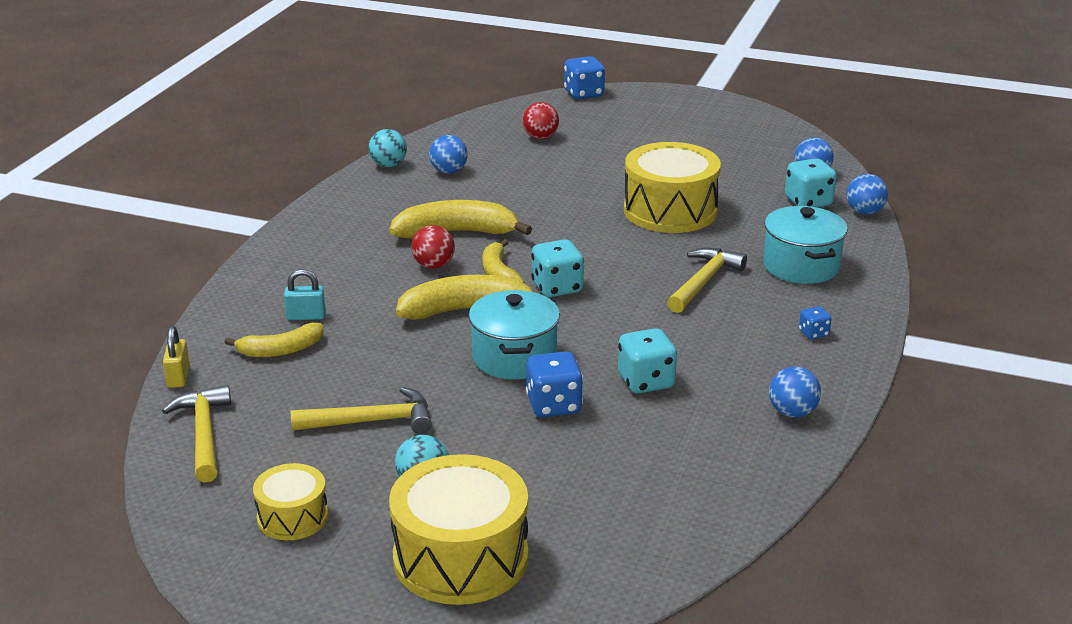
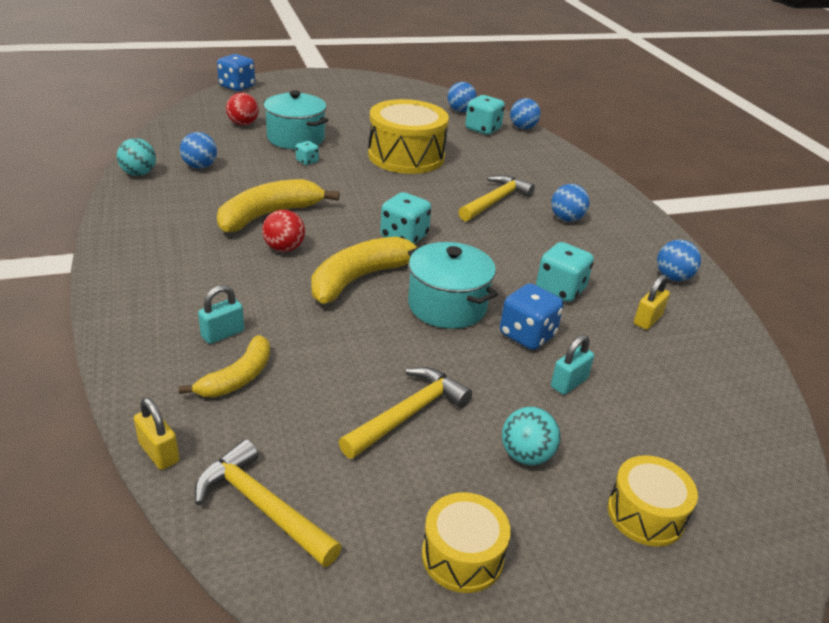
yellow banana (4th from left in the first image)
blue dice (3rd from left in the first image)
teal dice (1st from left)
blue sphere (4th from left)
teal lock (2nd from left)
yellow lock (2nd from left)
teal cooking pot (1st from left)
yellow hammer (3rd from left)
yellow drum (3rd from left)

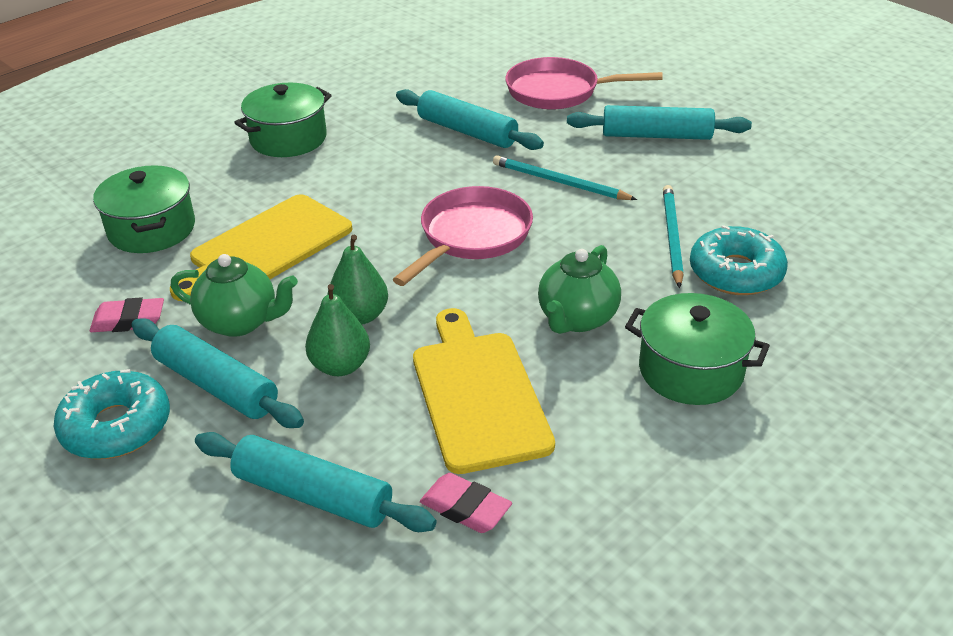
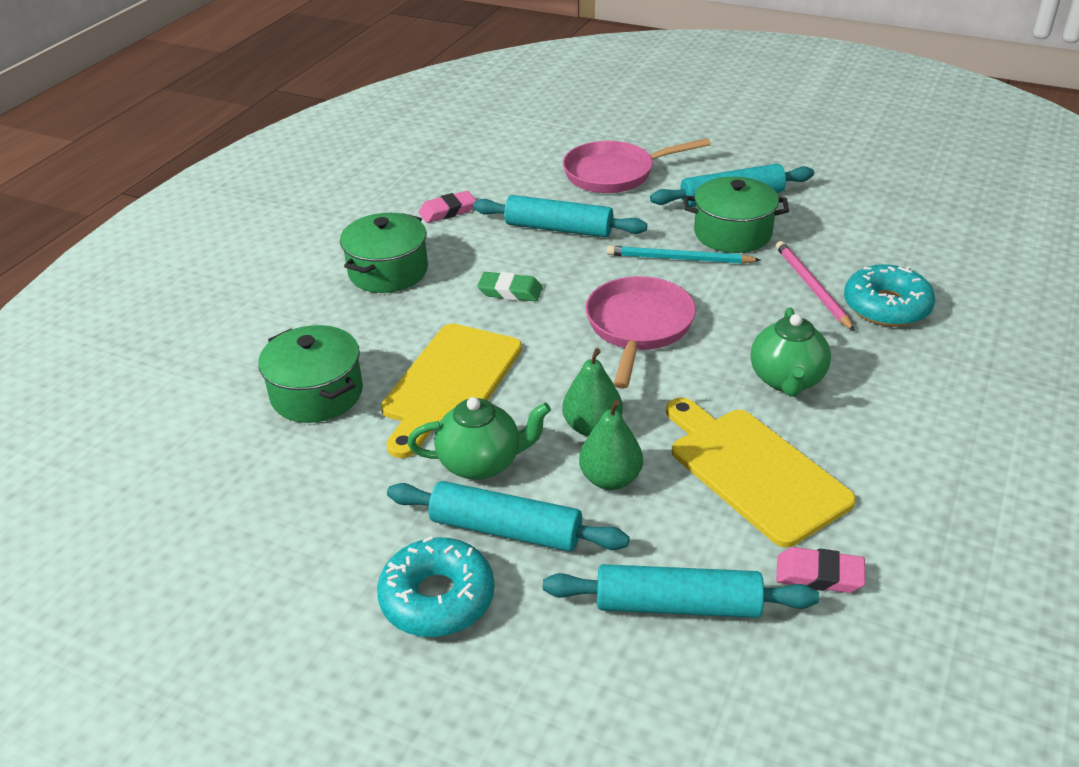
leaf-green pencil eraser
pink pencil eraser (1st from left)
leaf-green cooking pot (3rd from left)
pink pencil

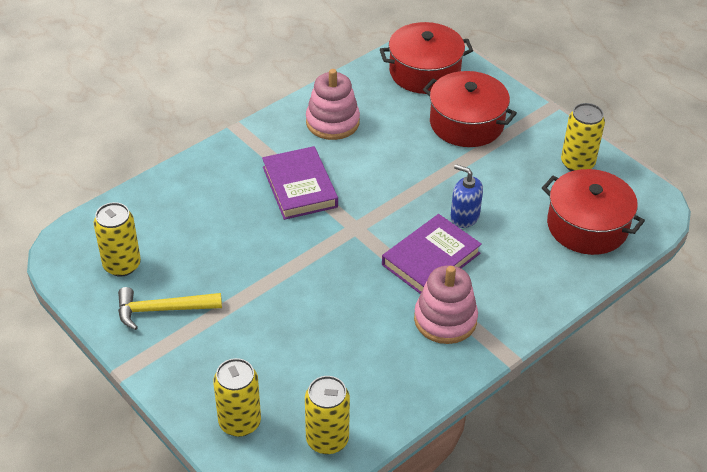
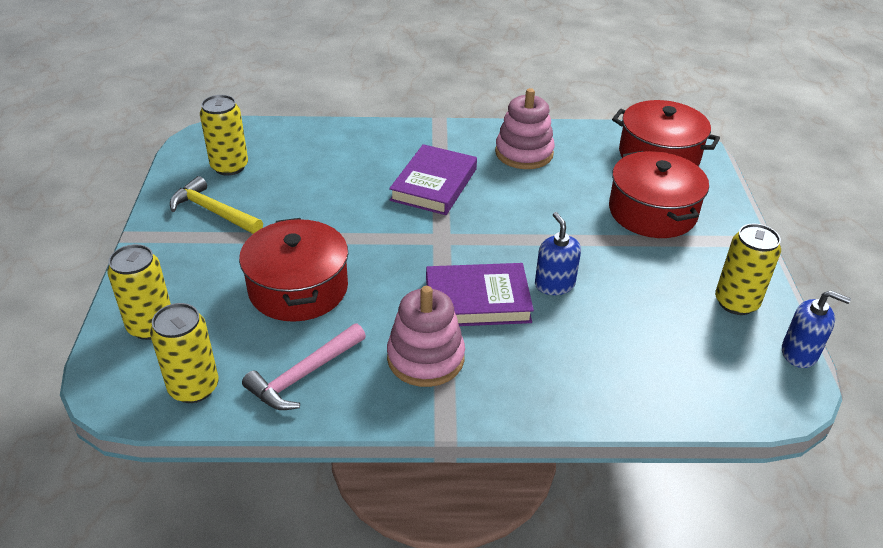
pink hammer
blue soap dispenser (2nd from left)
crimson cooking pot (1st from left)

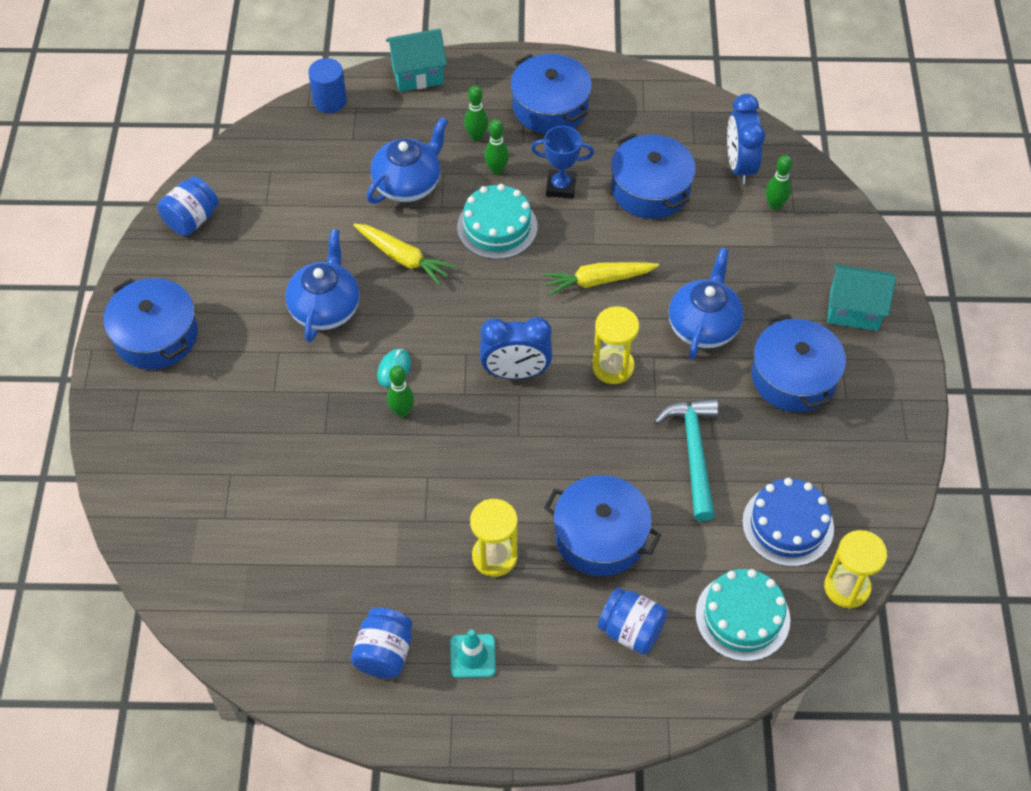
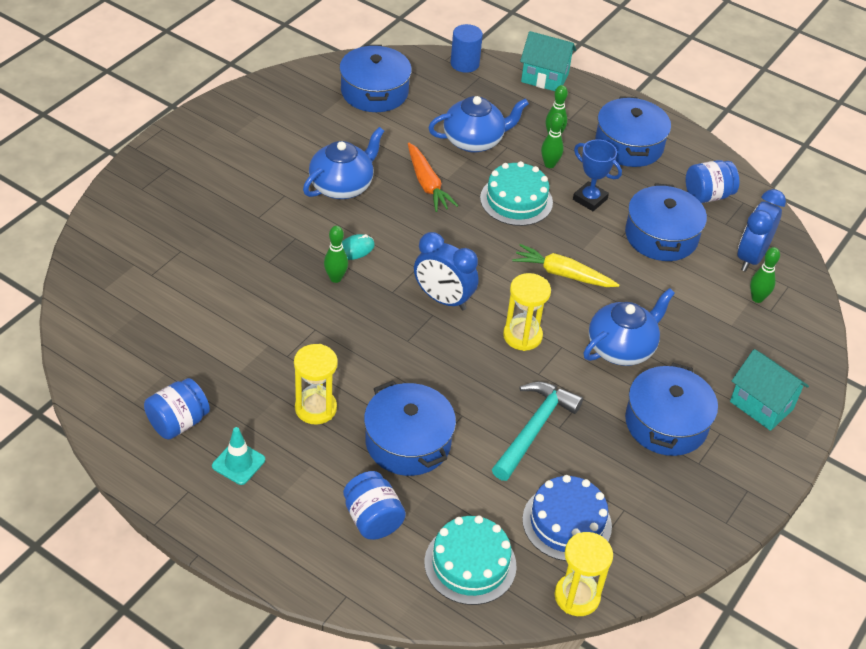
blue cooking pot (1st from left)
blue jar (3rd from left)
orange root vegetable

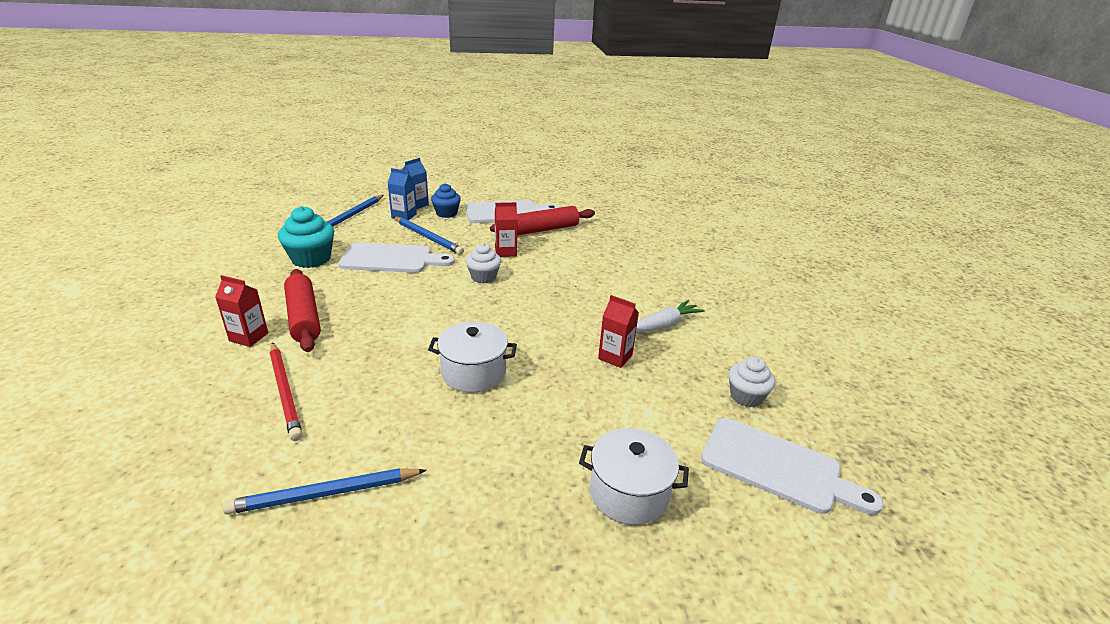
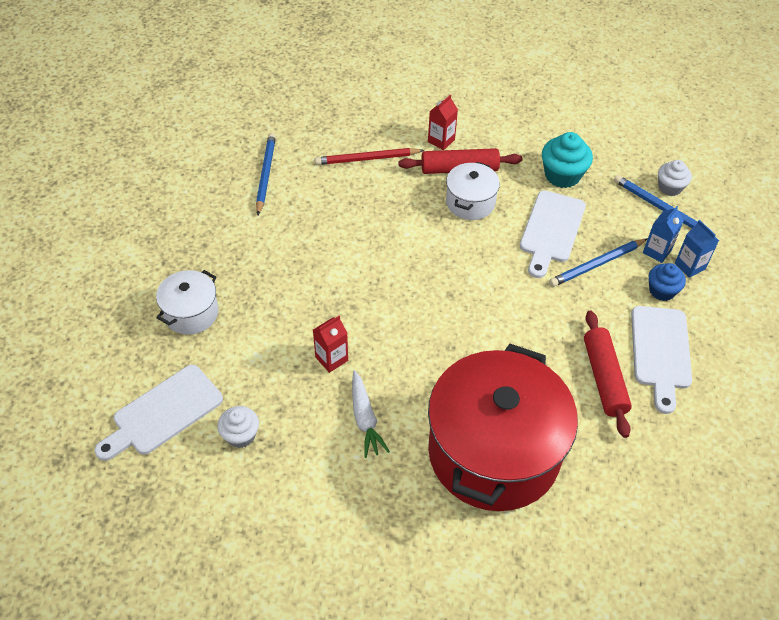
crimson juice carton (2nd from left in the first image)
crimson cooking pot
white cooking pot (2nd from left)
white muffin (2nd from left)

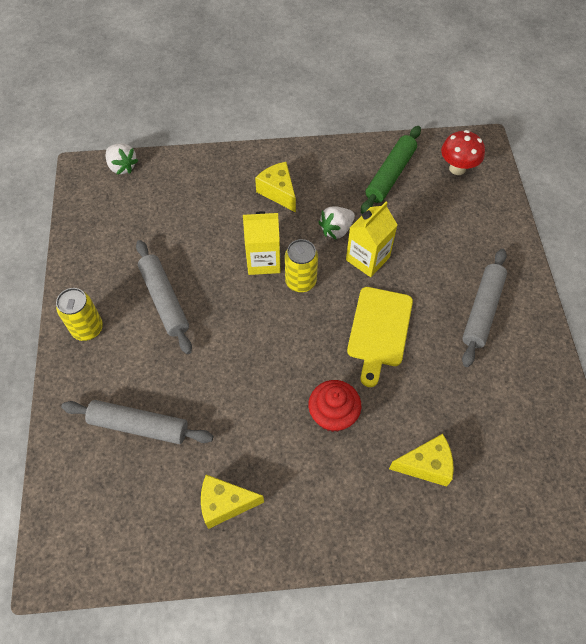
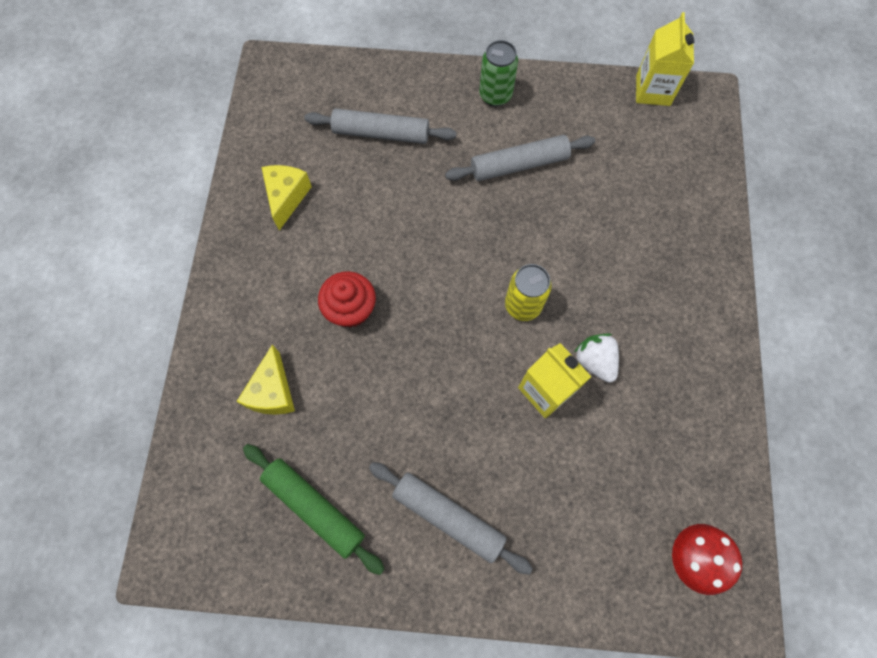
white berry (1st from left in the first image)
yellow piece of cheese (2nd from left in the first image)
yellow cutting board
yellow juice carton (2nd from left)
leaf-green dough roller
leaf-green soda can
grey dough roller (1st from left)

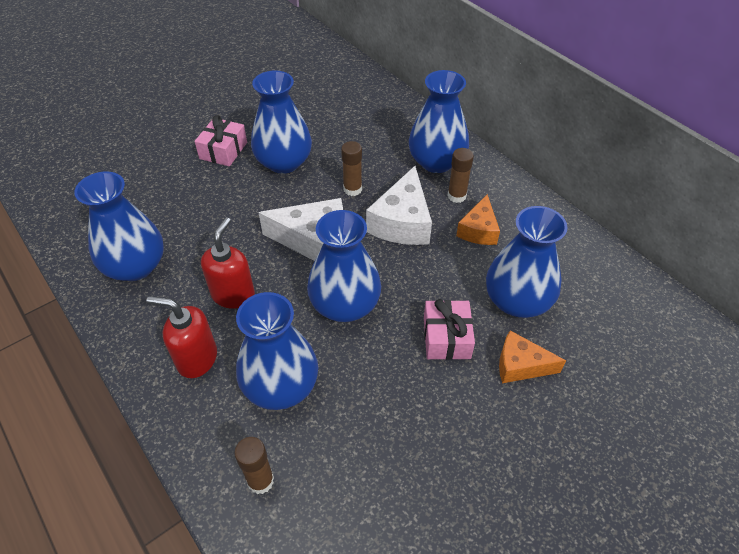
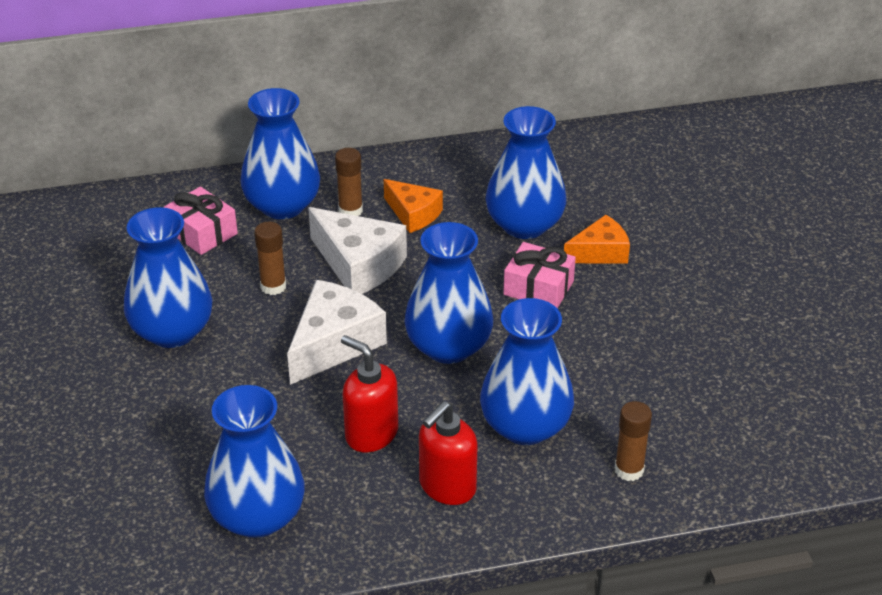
pink present (1st from left)
orange piece of cheese (2nd from left)

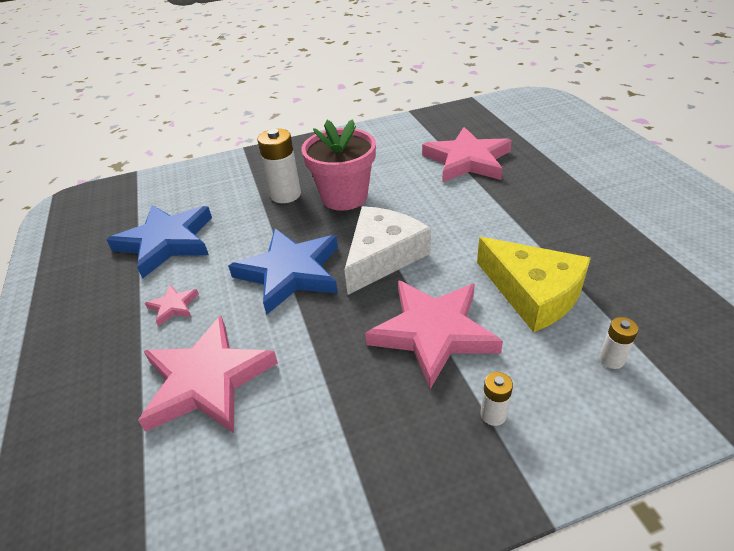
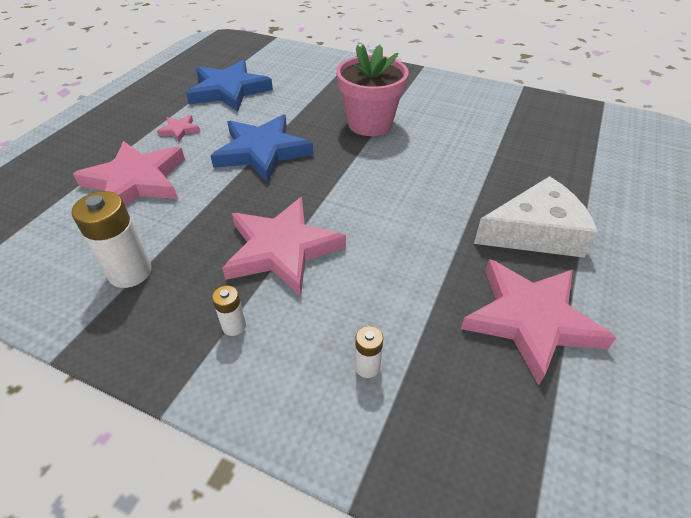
yellow piece of cheese
white AA battery (1st from left)
white piece of cheese
pink five-pointed star (4th from left)

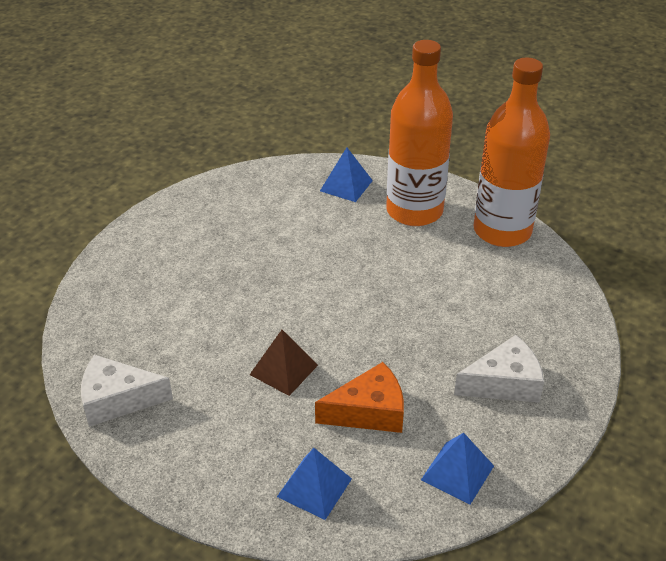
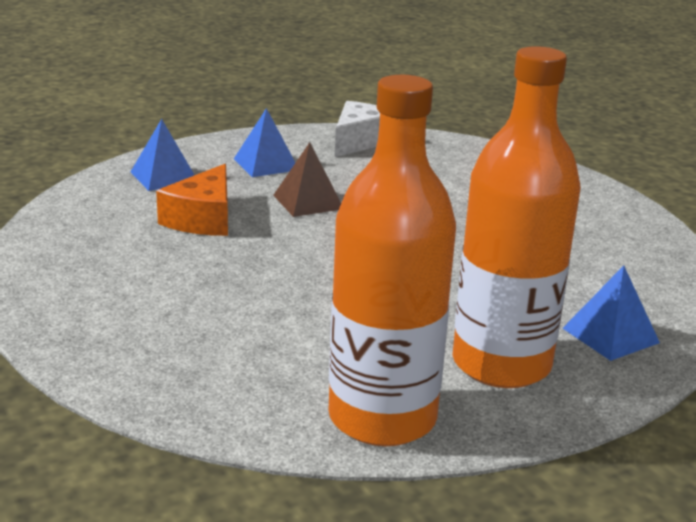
white piece of cheese (2nd from left in the first image)
blue pyramid (2nd from left)

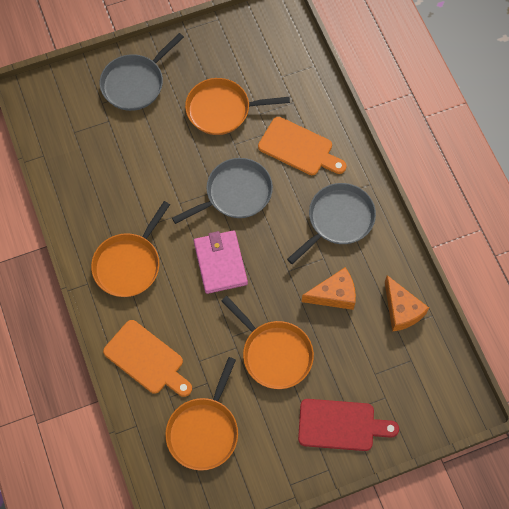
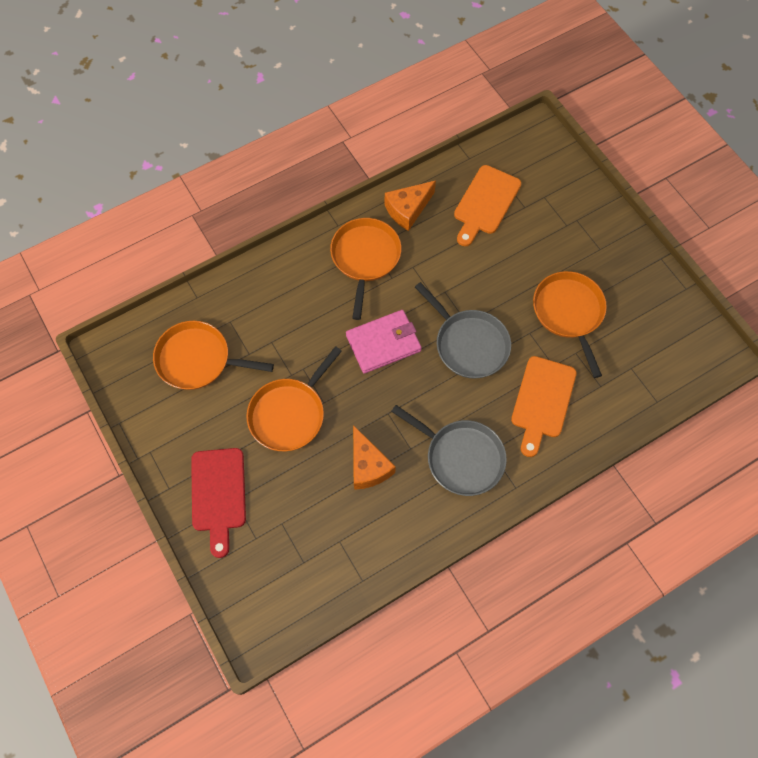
grey frying pan (1st from left in the first image)
orange cutting board (1st from left)
orange piece of cheese (2nd from left)
orange frying pan (3rd from left)

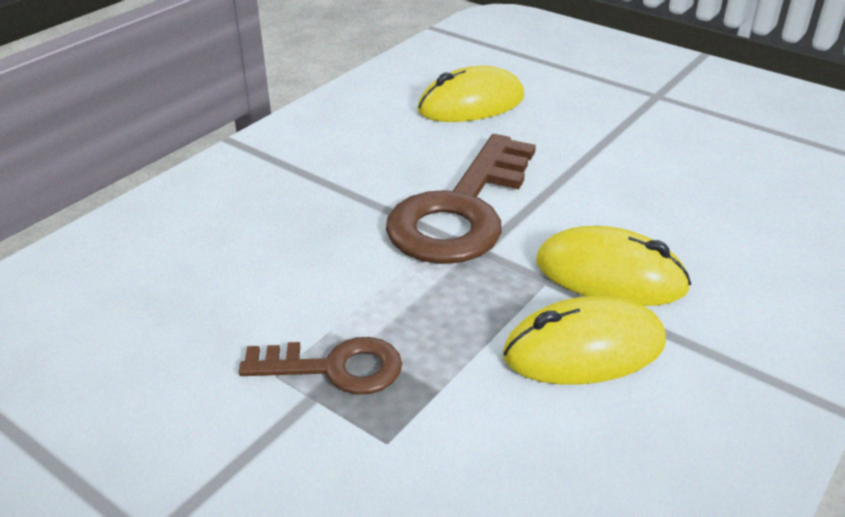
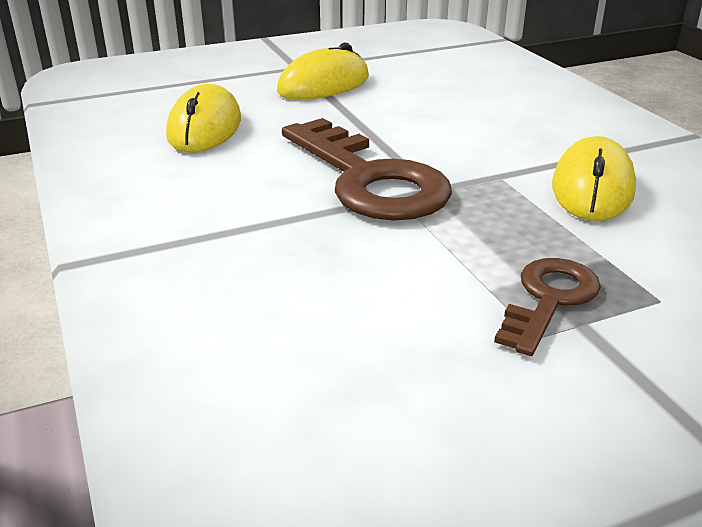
yellow computer mouse (2nd from left)

